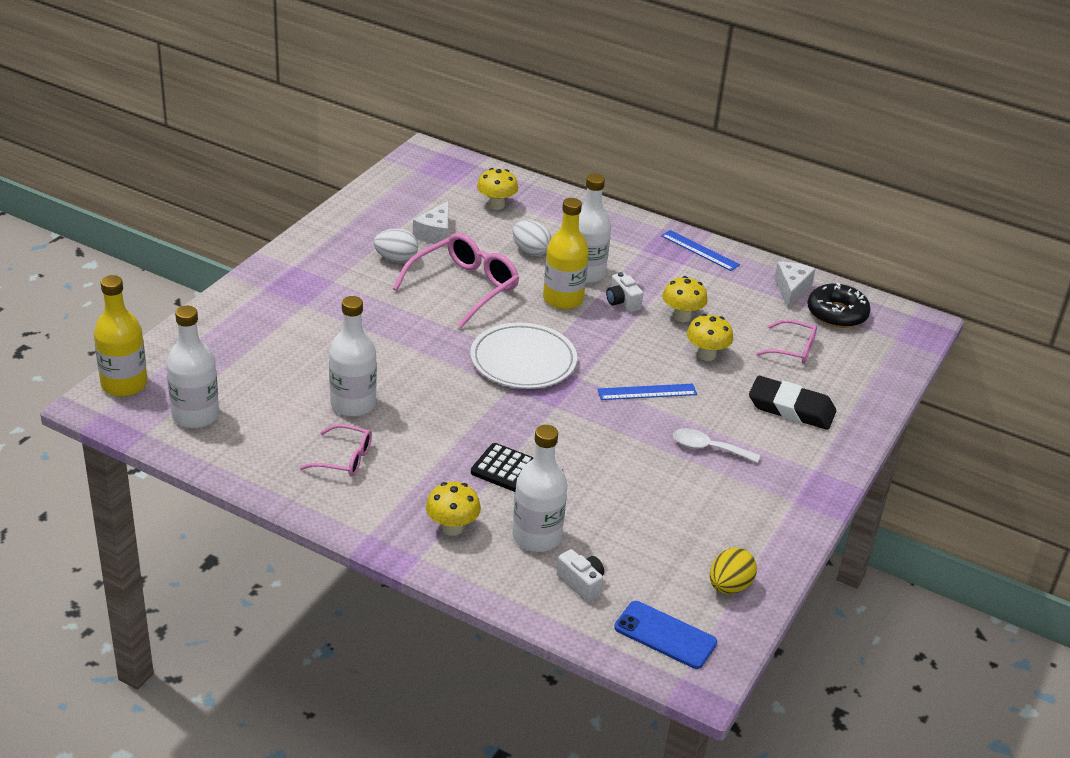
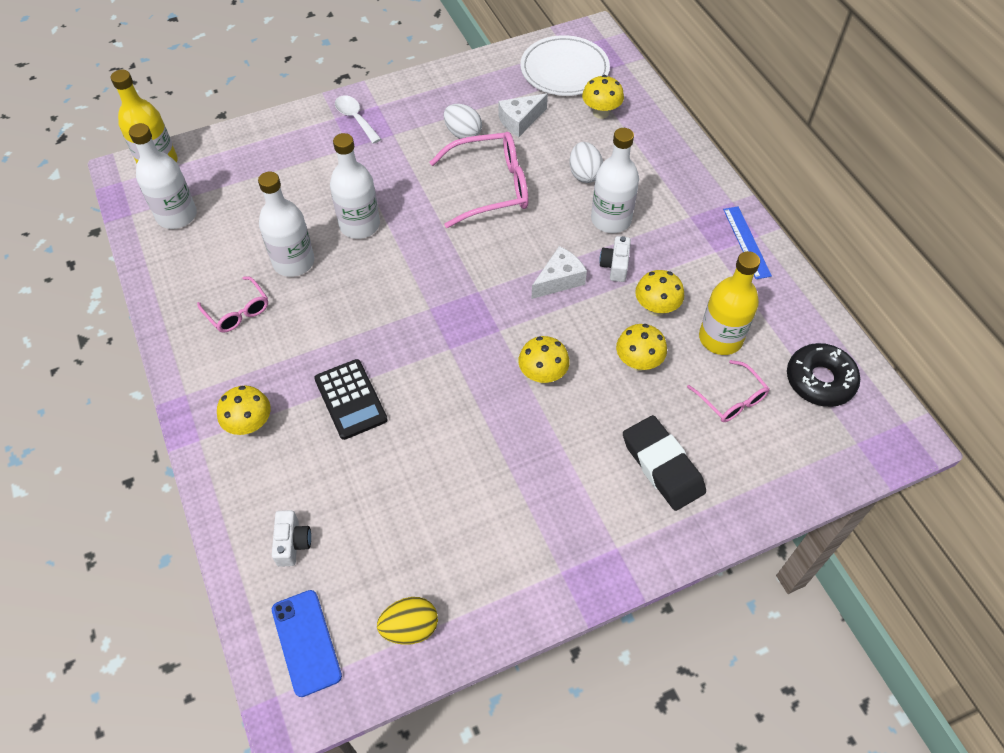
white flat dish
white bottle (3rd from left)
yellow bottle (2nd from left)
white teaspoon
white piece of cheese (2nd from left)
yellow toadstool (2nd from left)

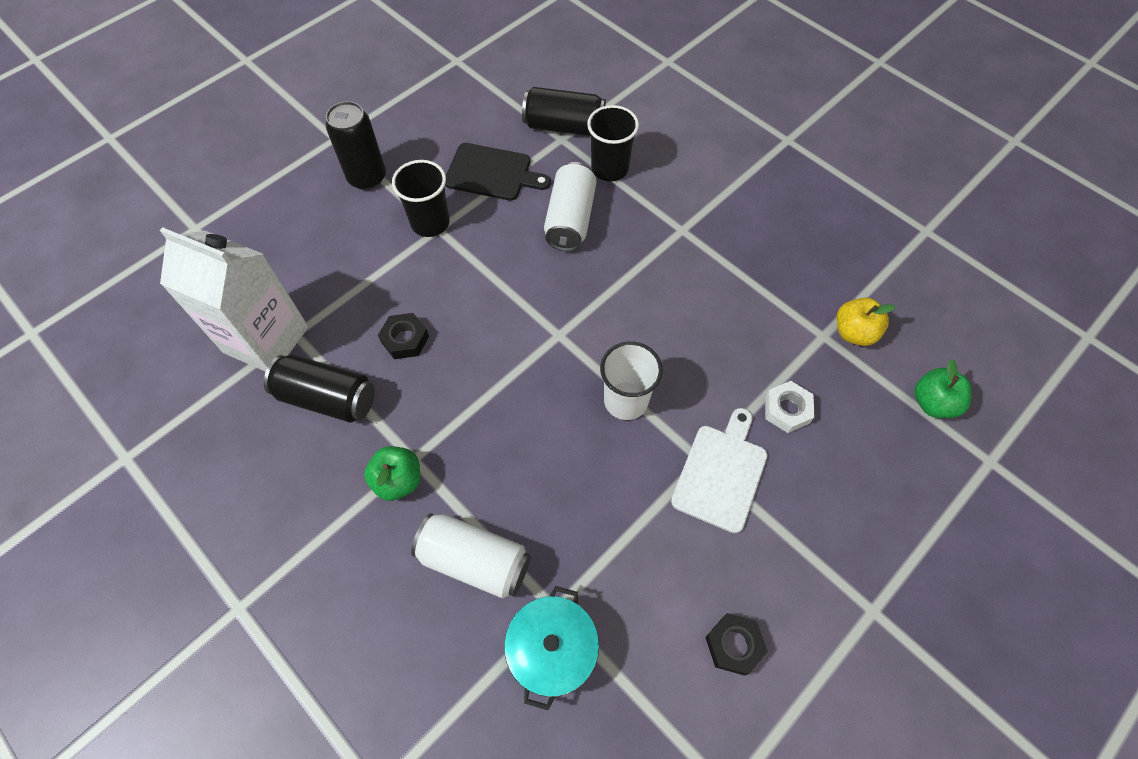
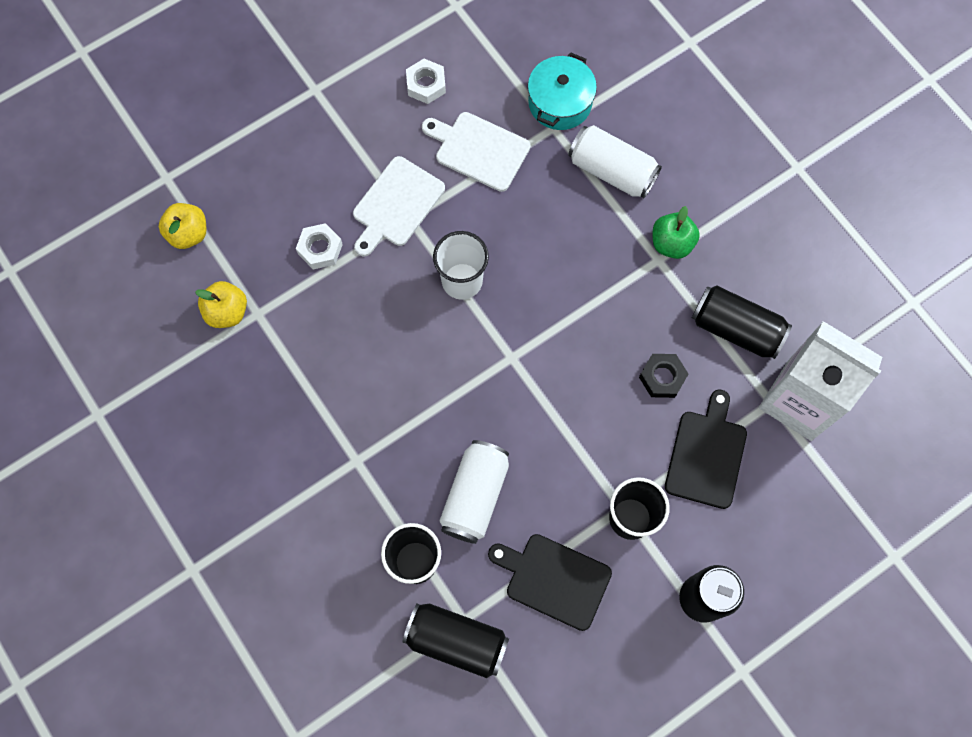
white cutting board (2nd from left)
ebony cutting board (2nd from left)
white hexagon nut (2nd from left)
yellow apple (1st from left)

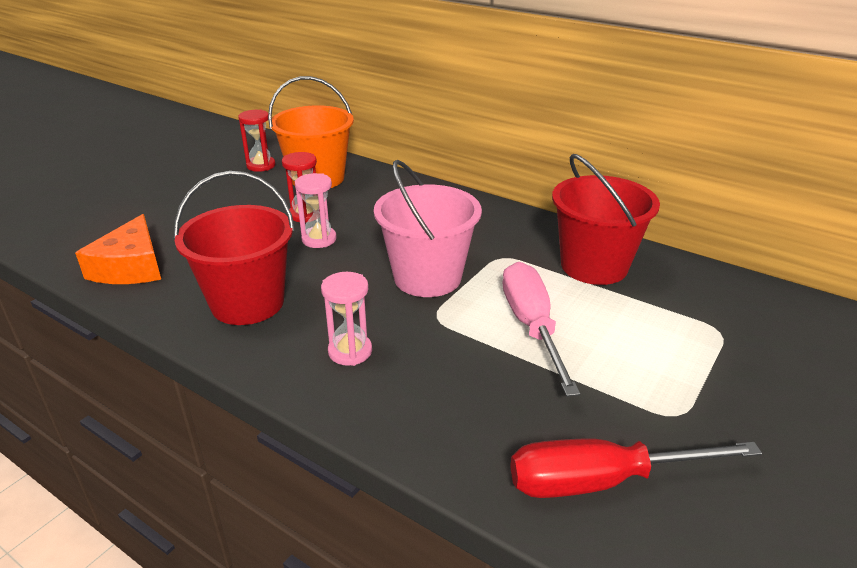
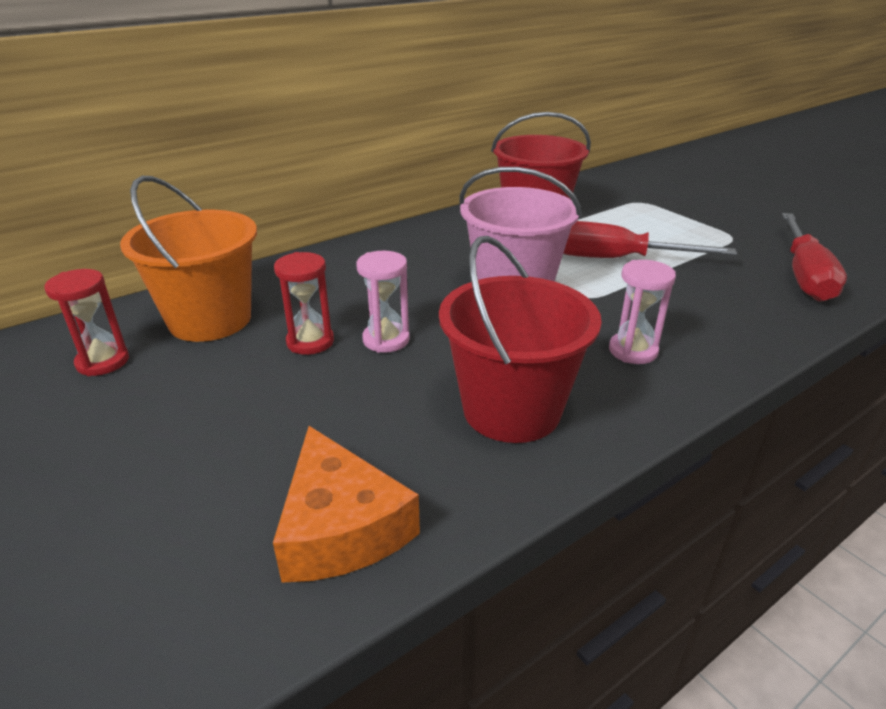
crimson hand screwdriver (1st from left)
orange piece of cheese

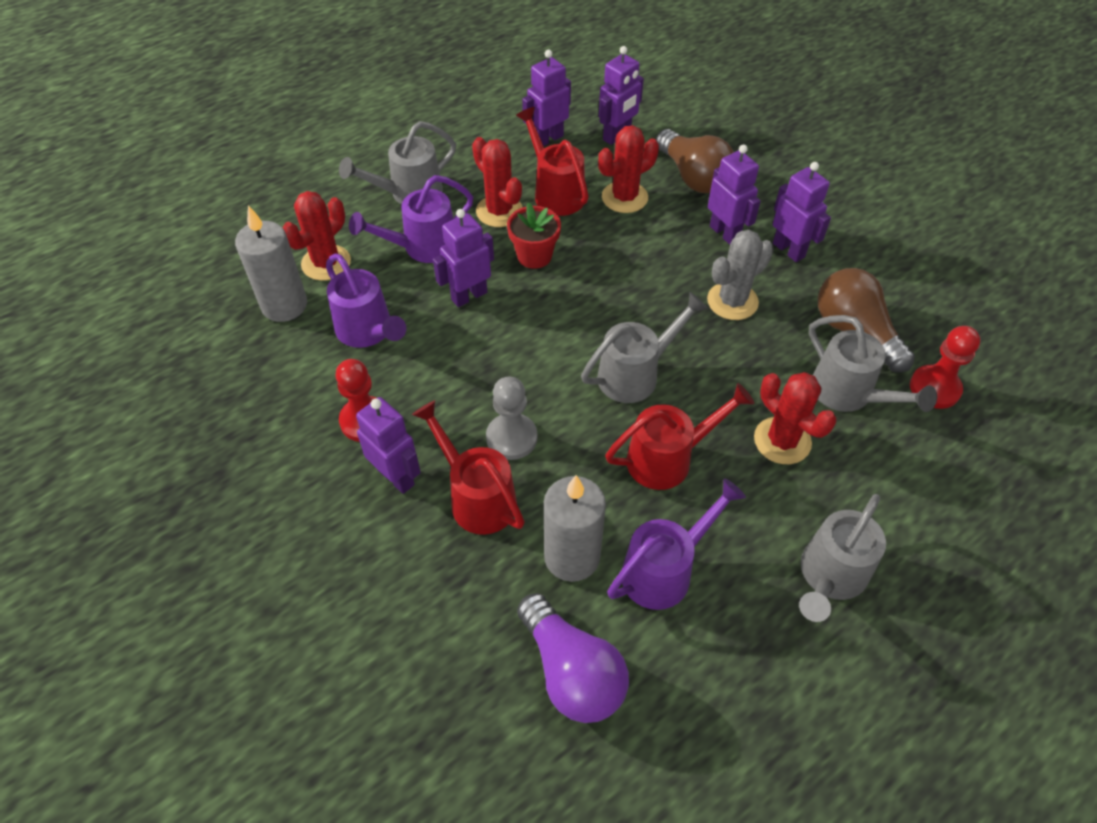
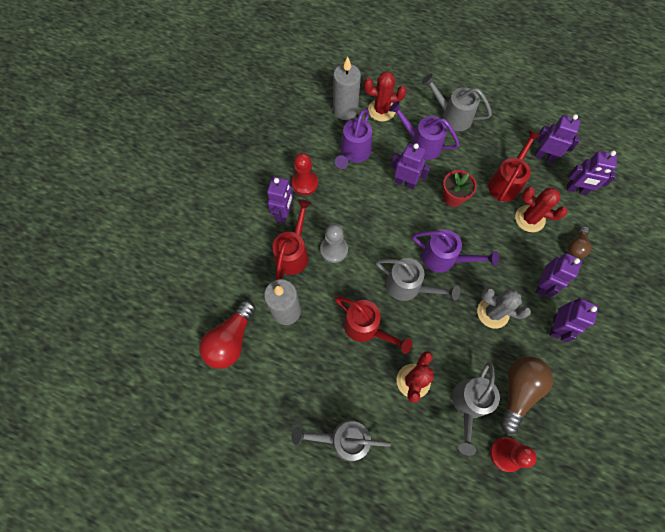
crimson cactus (2nd from left in the first image)
purple watering can (3rd from left)
crimson light bulb
dark brown light bulb (2nd from left)

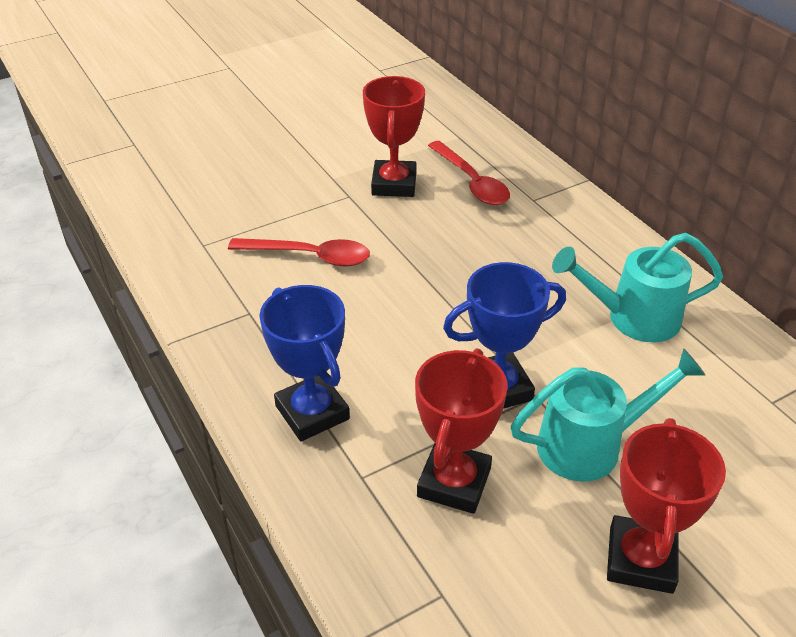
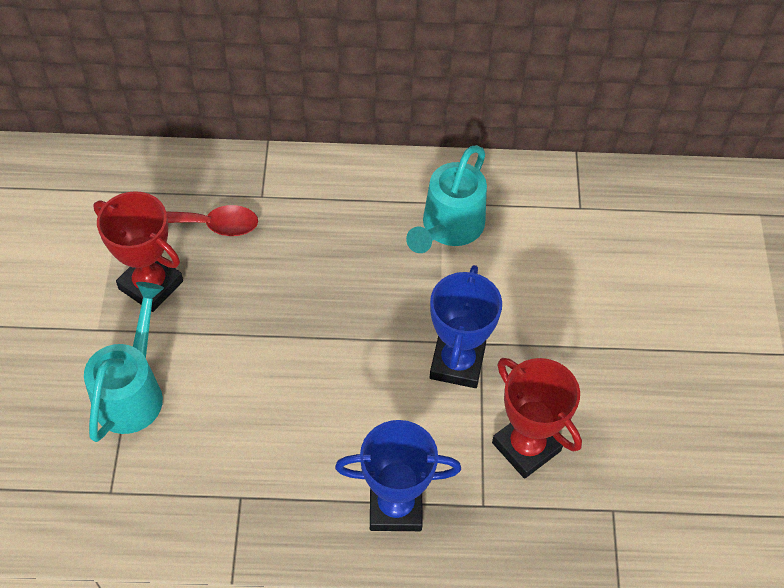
crimson teaspoon (1st from left in the first image)
crimson prize cup (3rd from left in the first image)
teal watering can (1st from left)

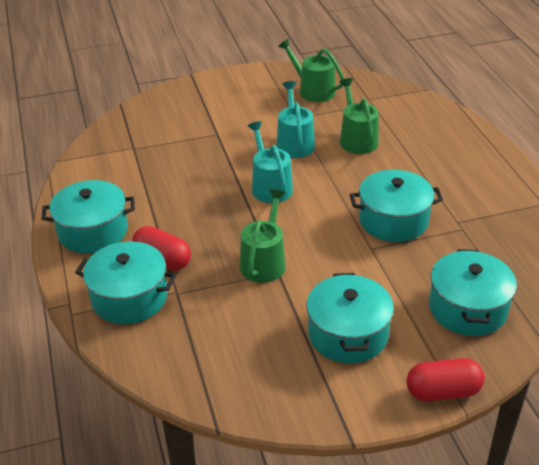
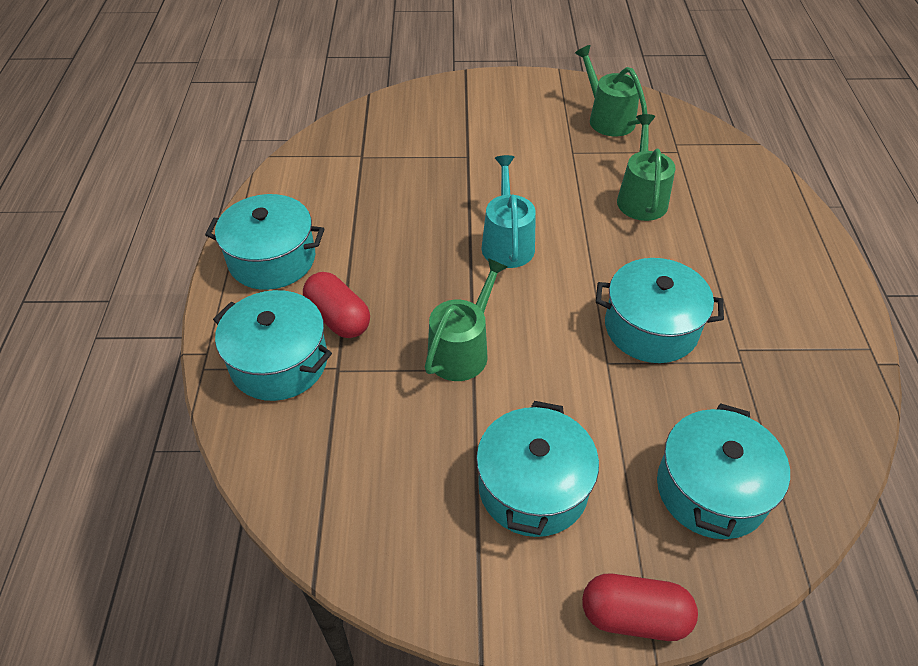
teal watering can (2nd from left in the first image)

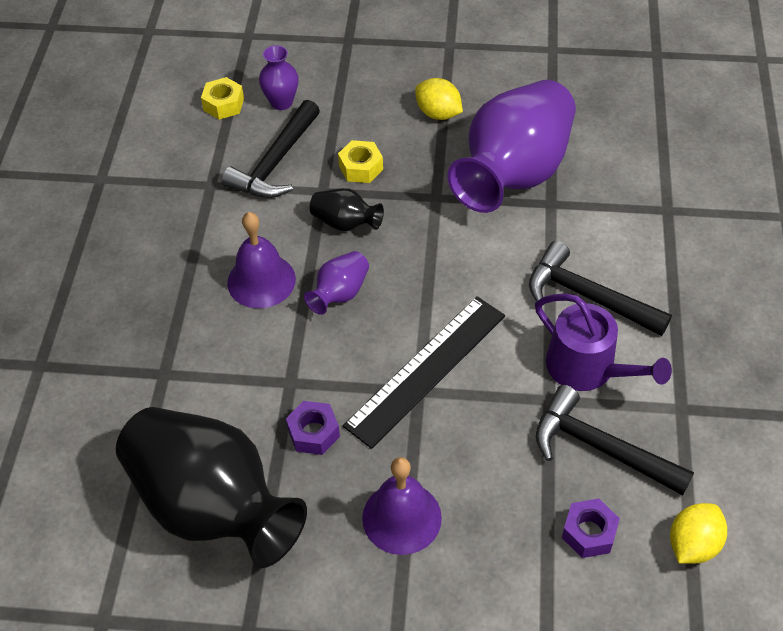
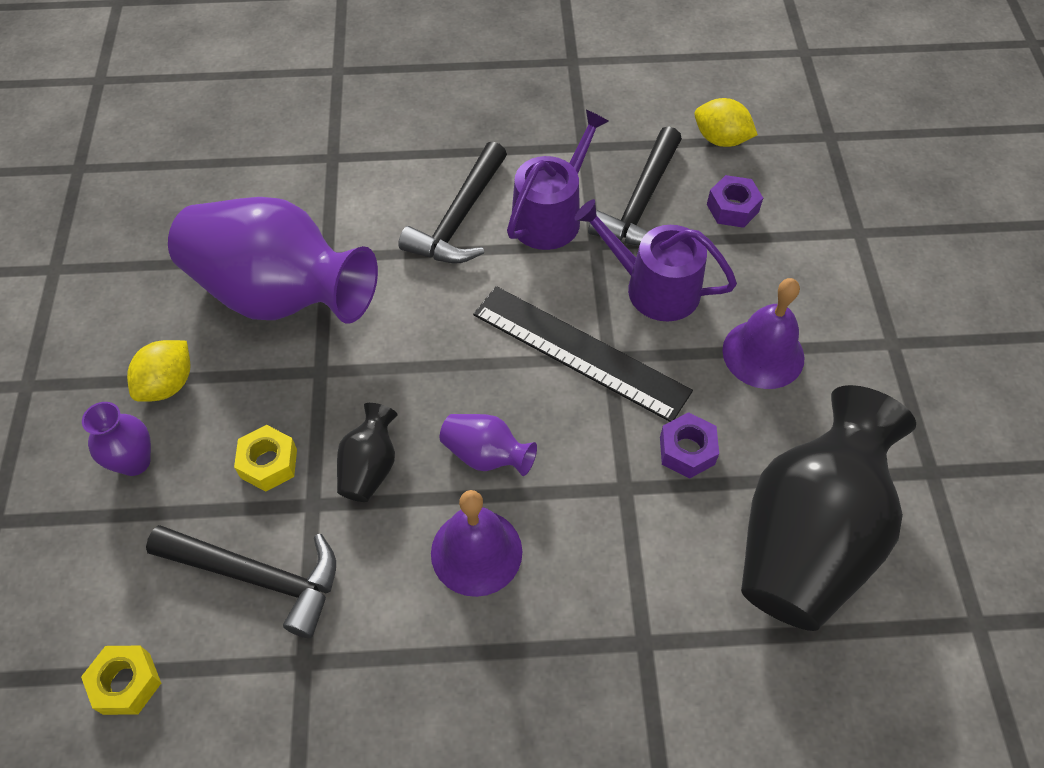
purple watering can (2nd from left)
purple vase (1st from left)

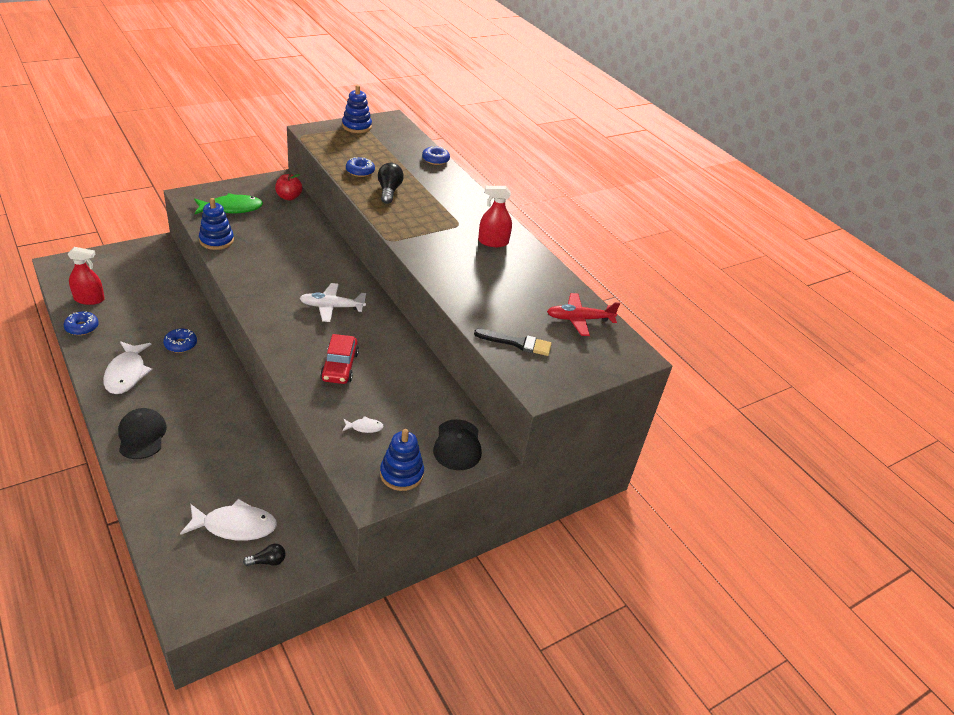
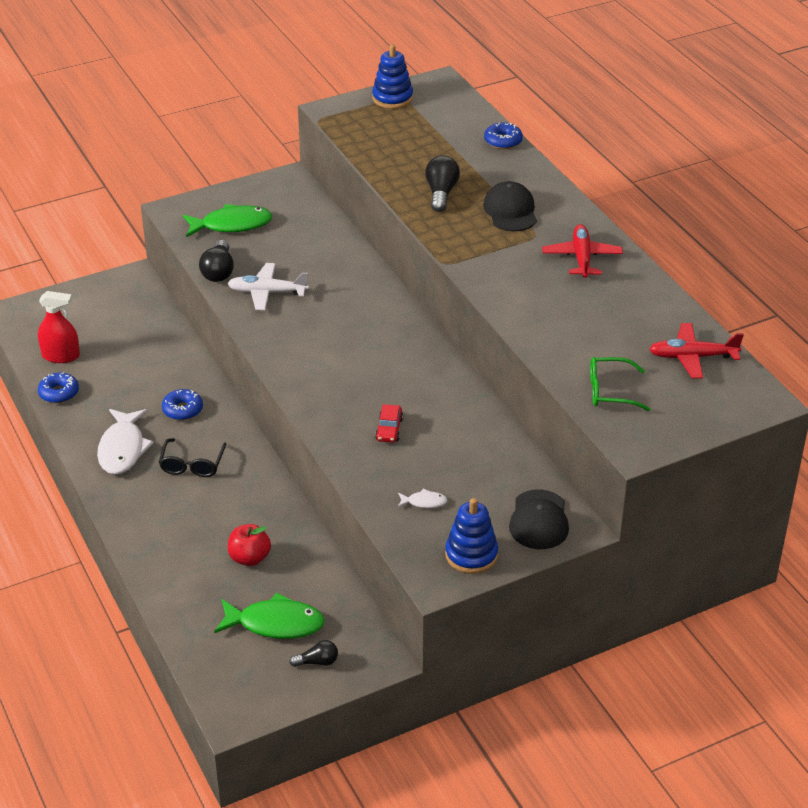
blue doughnut (3rd from left in the first image)
ebony eyeglasses
ebony baseball cap (1st from left)
crimson apple
white plane
ebony light bulb (1st from left)
leaf-green eyeglasses
crimson plane (1st from left)
leaf-green fish (2nd from left)
crimson toy car

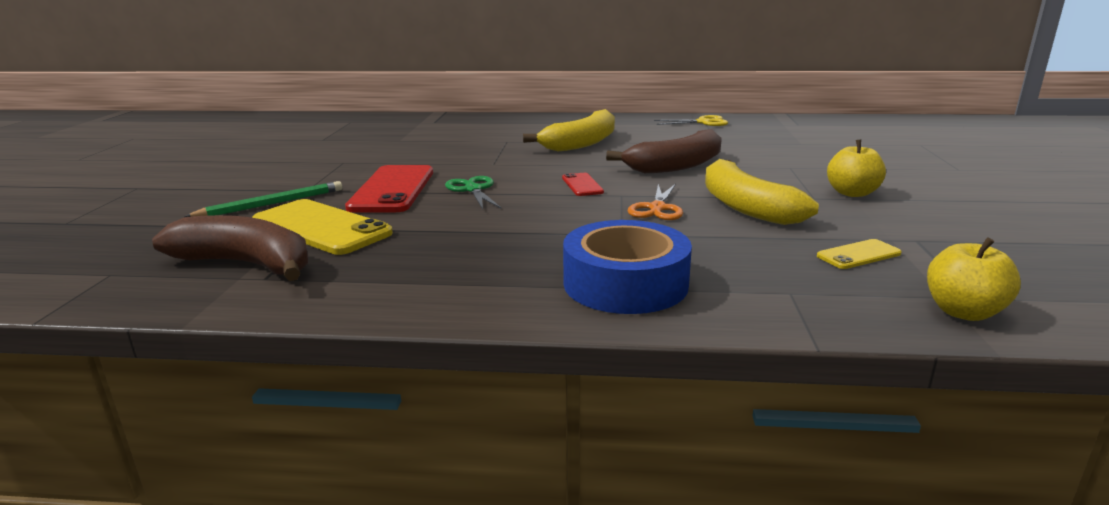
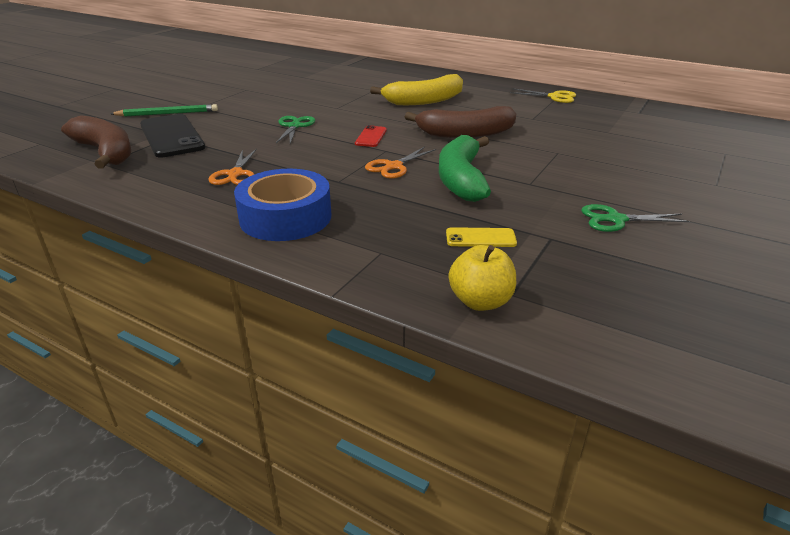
crimson phone (1st from left in the first image)
yellow apple (1st from left in the first image)
orange shears (1st from left)
leaf-green shears (2nd from left)
ebony phone
leaf-green banana

